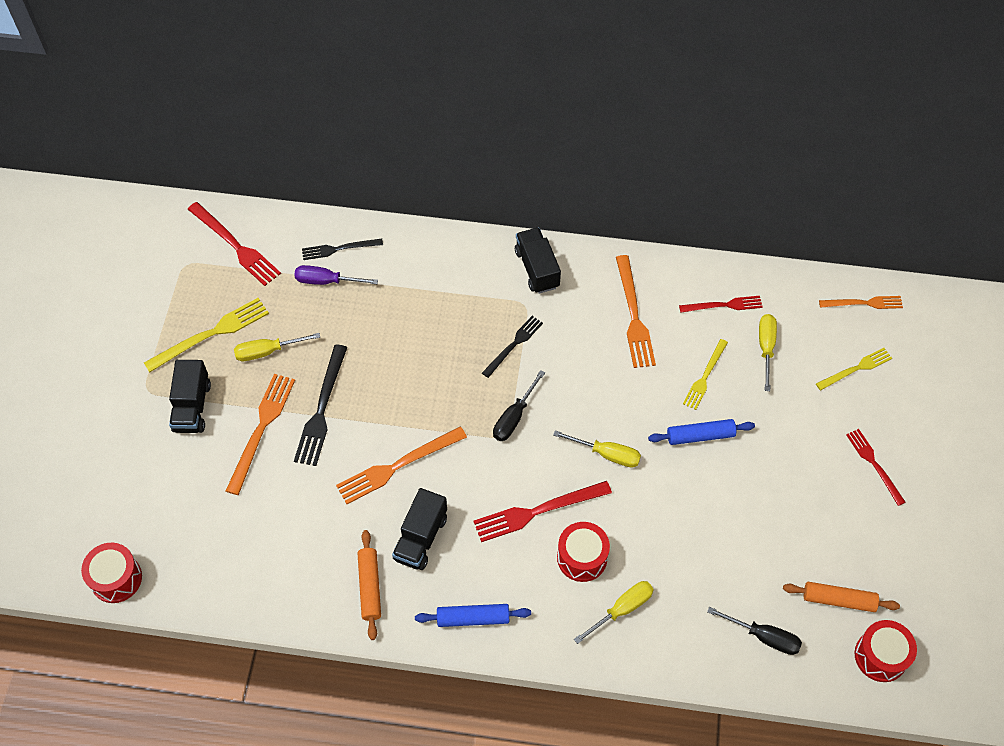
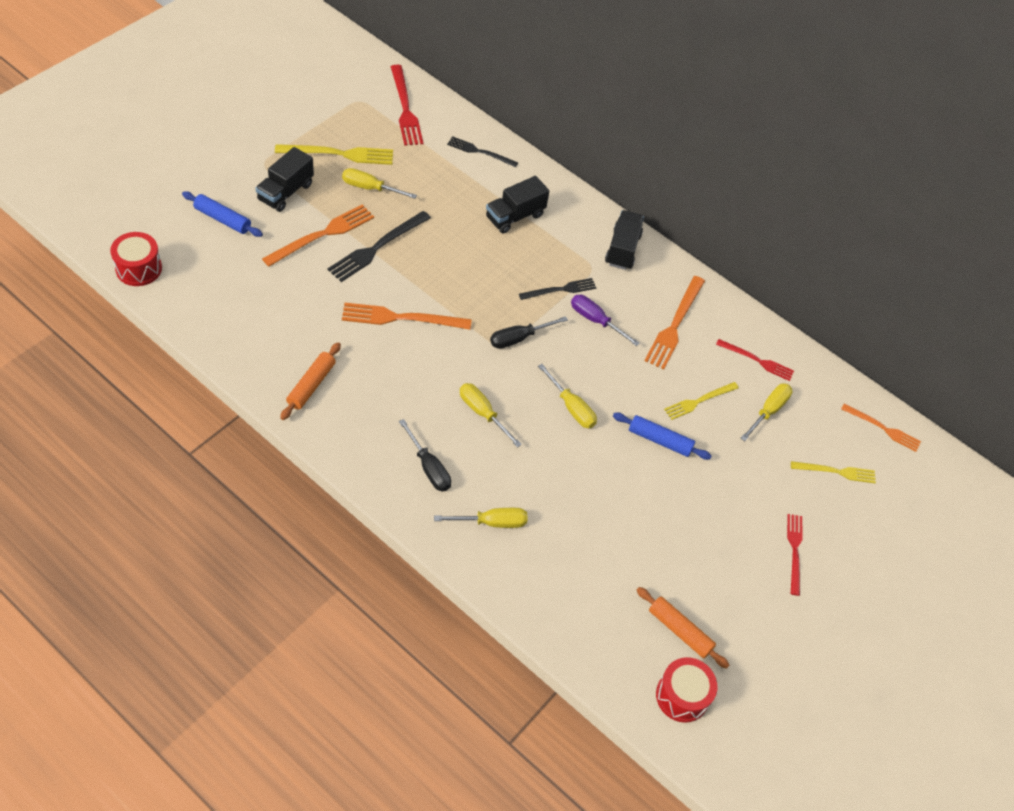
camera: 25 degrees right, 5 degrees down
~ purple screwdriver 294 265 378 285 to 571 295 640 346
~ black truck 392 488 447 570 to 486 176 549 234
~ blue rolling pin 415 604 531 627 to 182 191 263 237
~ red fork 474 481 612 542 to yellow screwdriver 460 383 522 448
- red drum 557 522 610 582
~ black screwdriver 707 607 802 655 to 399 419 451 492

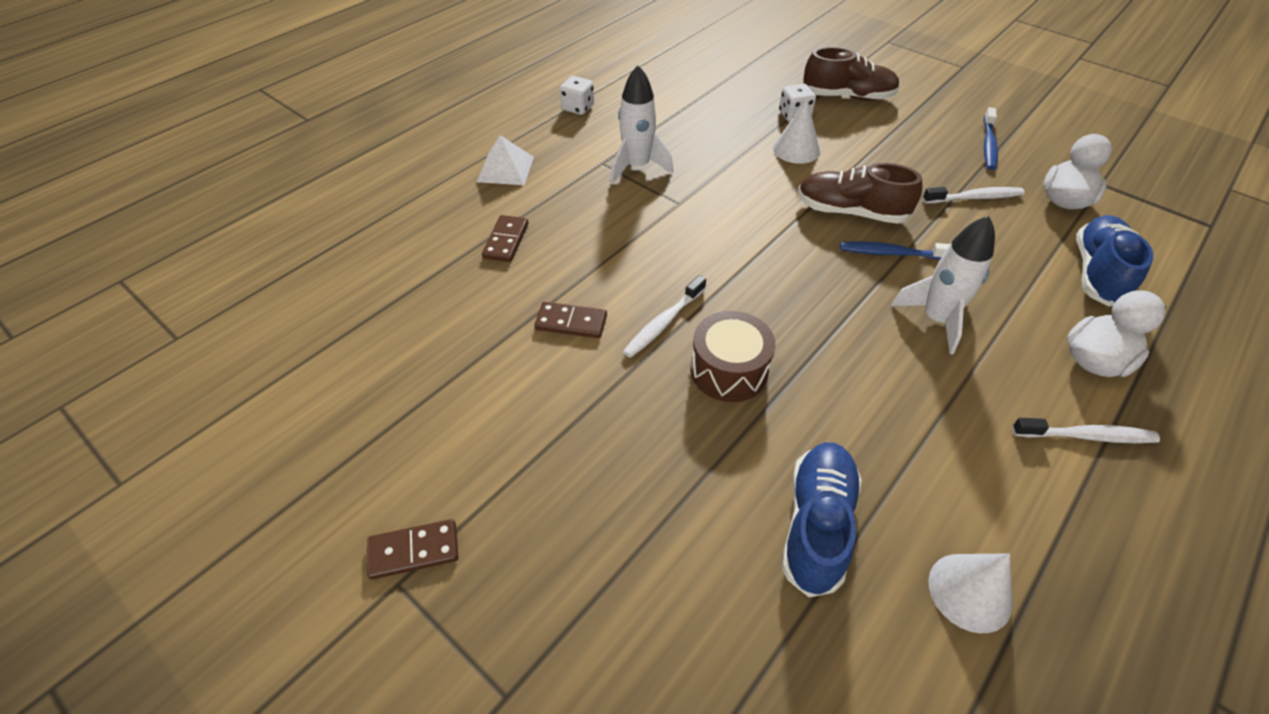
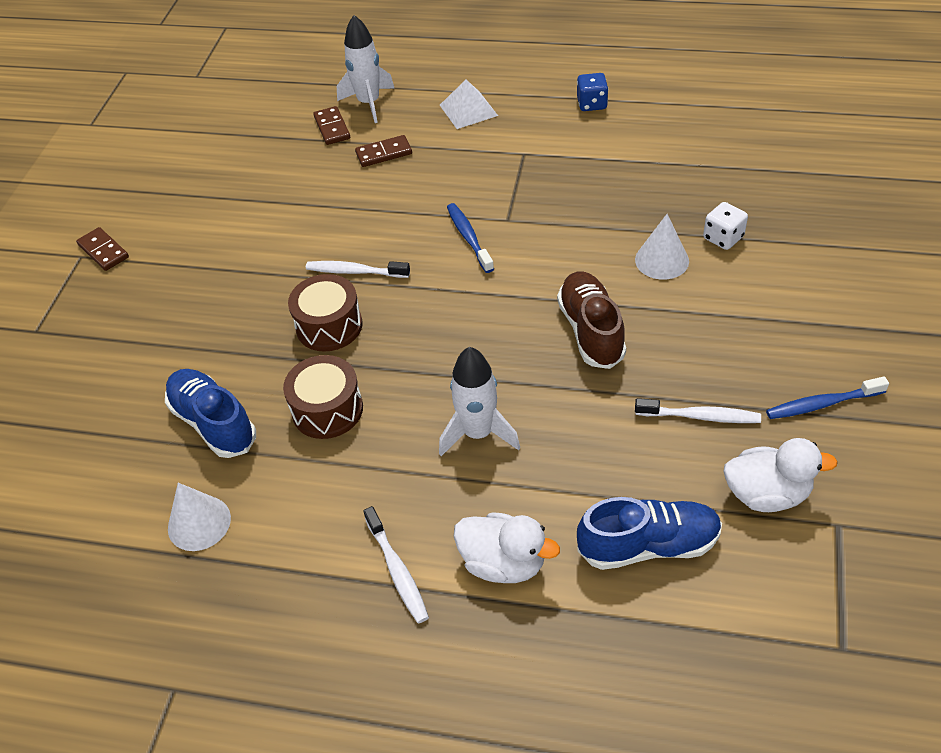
camera: 65 degrees right, 0 degrees up
~ brown domino 534 302 607 338 to 313 106 350 145
~ white dice 560 76 594 115 to blue dice 577 73 608 111
~ white rocket 611 65 673 183 to 337 15 395 123
~ blue shoe 782 442 862 597 = 165 369 256 458 120 degrees counterclockwise
- brown shoe 803 47 900 101
~ blue toothbrush 840 241 950 260 to 447 203 494 273
~ white toothbrush 923 187 1025 203 = 635 398 761 423 45 degrees counterclockwise
+ brown drum 283 355 363 439

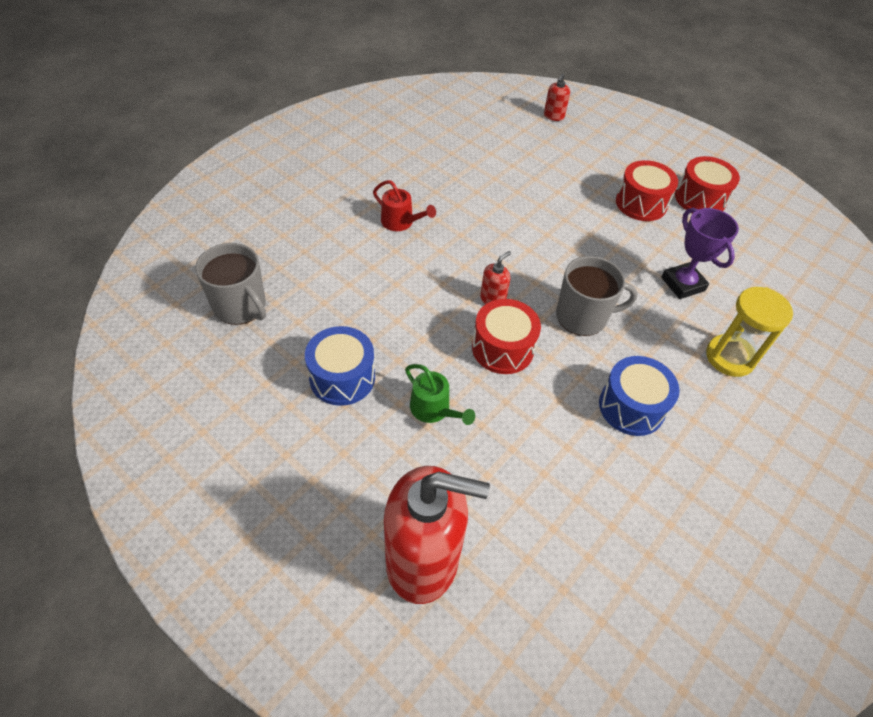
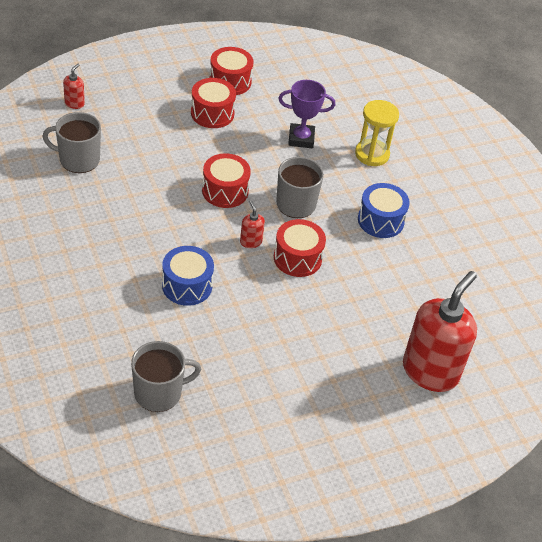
camera: 65 degrees left, 5 degrees down
~ blue drum 305 326 375 406 to 162 246 214 306
- red watering can 373 180 436 231
- green watering can 405 364 475 425
~ red soap dispenser 544 73 570 121 = 63 64 85 109 120 degrees counterclockwise
+ grey mug 42 112 101 173
+ red drum 202 153 251 208

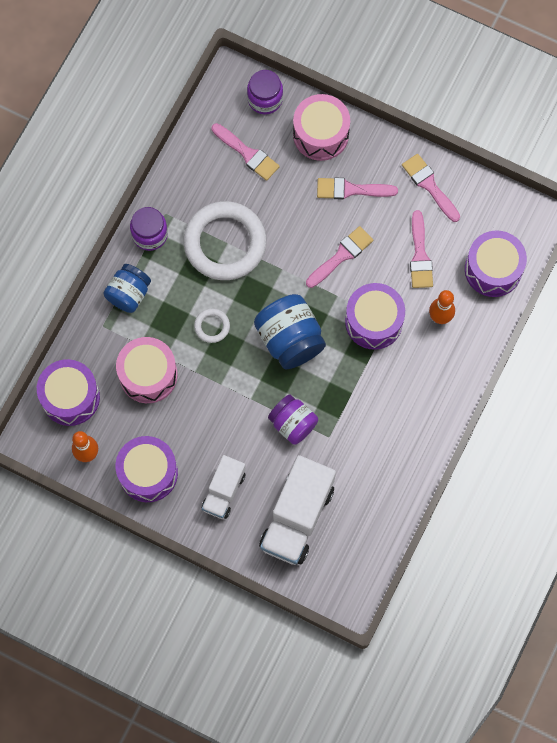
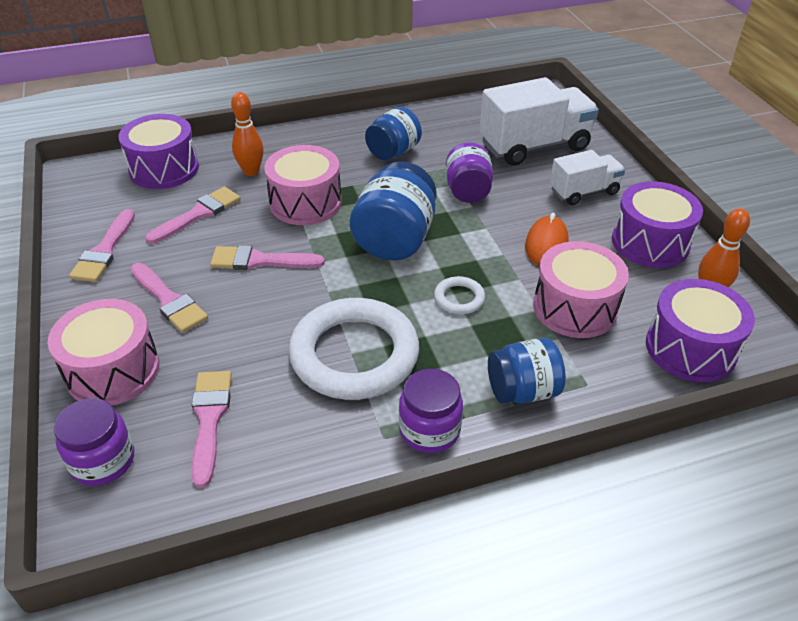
camera: 135 degrees left, 30 degrees down
~ purple drum 345 283 405 350 to pink drum 264 145 342 225
+ blue jar 365 107 422 160
+ orange mouse 525 213 569 266

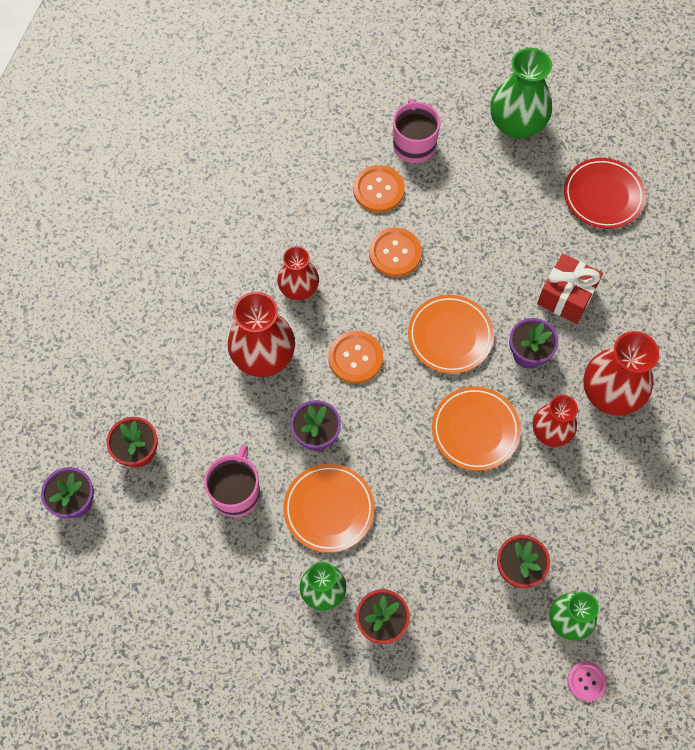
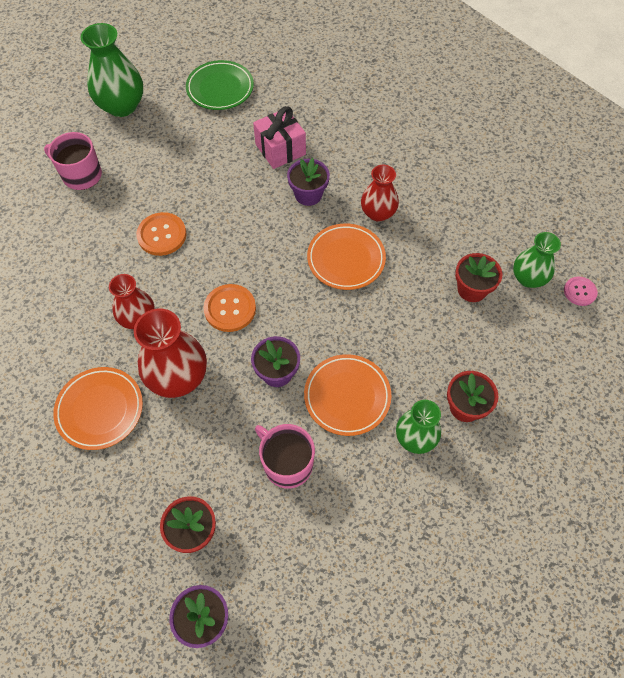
camera: 60 degrees left, 5 degrees down
- orange button 353 165 405 212
~ orange plate 408 295 494 374 to 53 367 143 450
~ red gift 537 254 603 324 to pink gift 253 106 306 169
~ red plate 564 158 646 229 to green plate 186 60 254 110
- red vase 584 331 659 416

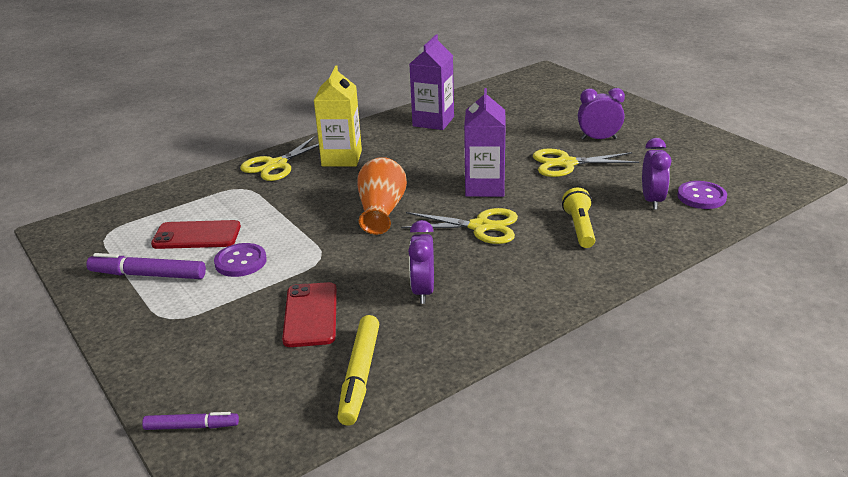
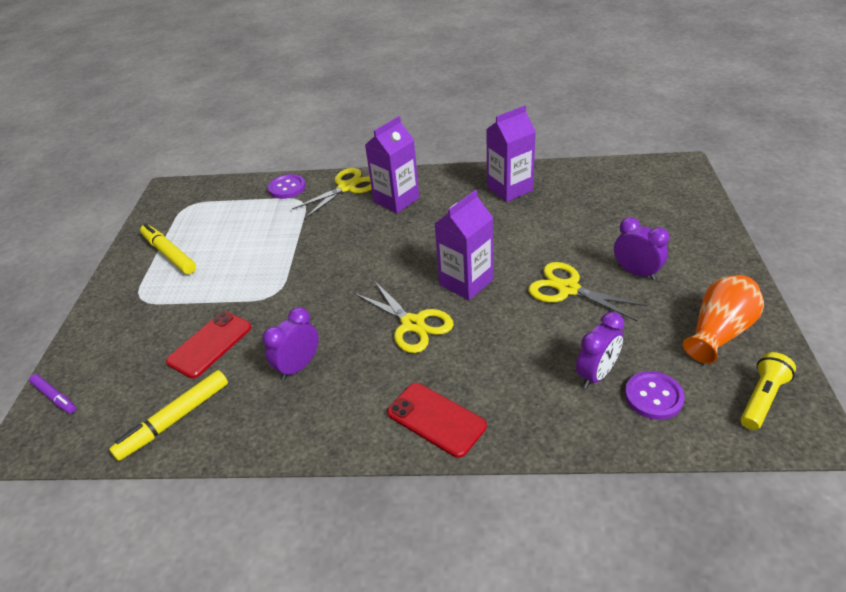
camera: 40 degrees right, 10 degrees up
~ purple marker 86 253 206 279 to yellow marker 140 223 196 274
~ red phone 151 220 241 249 to 387 383 487 458
~ purple button 214 243 267 277 to 268 174 306 199
~ yellow scissors 240 136 319 181 = 292 168 372 219 150 degrees clockwise
~ yellow carton 314 65 362 167 to purple carton 365 116 419 213
~ orange vase 357 157 407 235 to 683 275 764 364
~ yellow flashlight 562 188 595 248 to 741 352 796 430

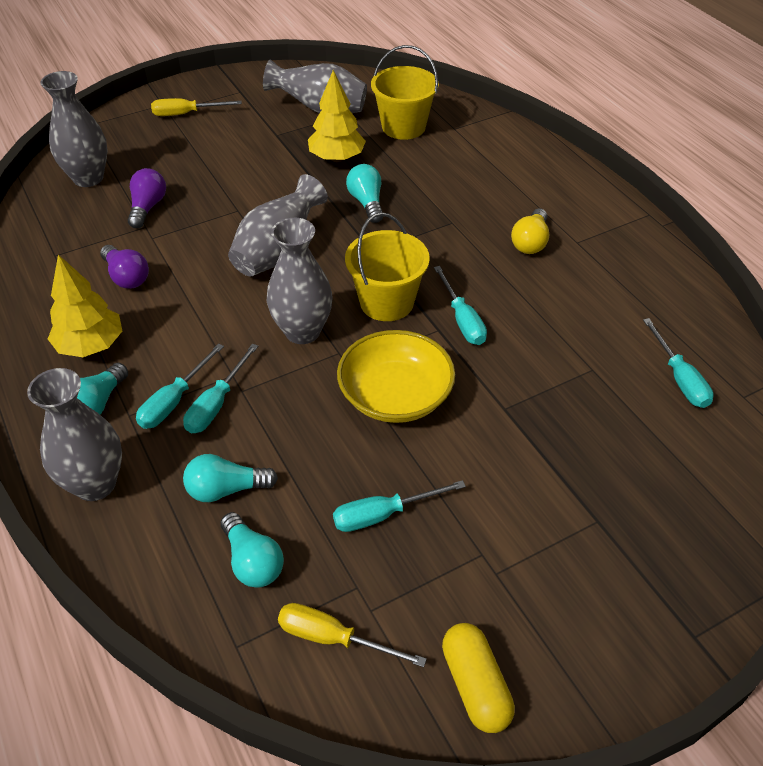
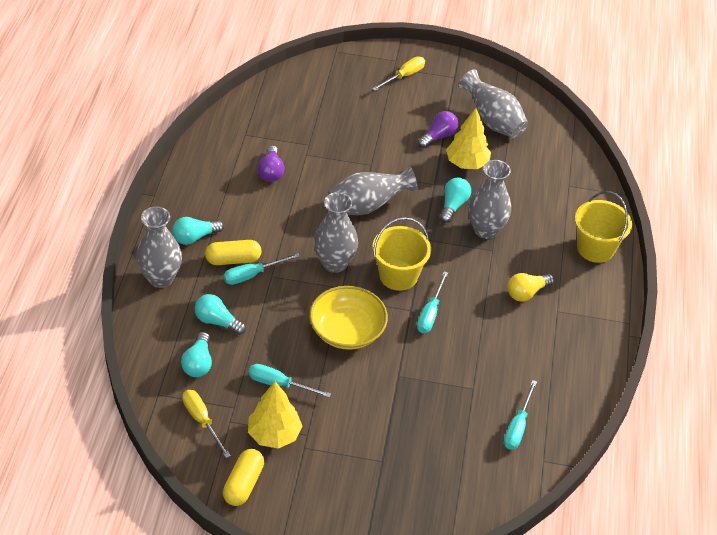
camera: 35 degrees right, 0 degrees up
~ grey vase 41 71 107 187 to 468 160 511 239
~ yellow tree 48 255 122 357 to 248 381 302 449
~ purple light bulb 127 168 166 228 to 418 111 459 148
~ turquoise screwdriver 136 343 224 429 to yellow capsule 205 240 262 265
~ yellow screwdriver 151 98 242 116 = 372 57 425 91 105 degrees clockwise
~ yellow bucket 371 45 439 140 to 575 191 632 263

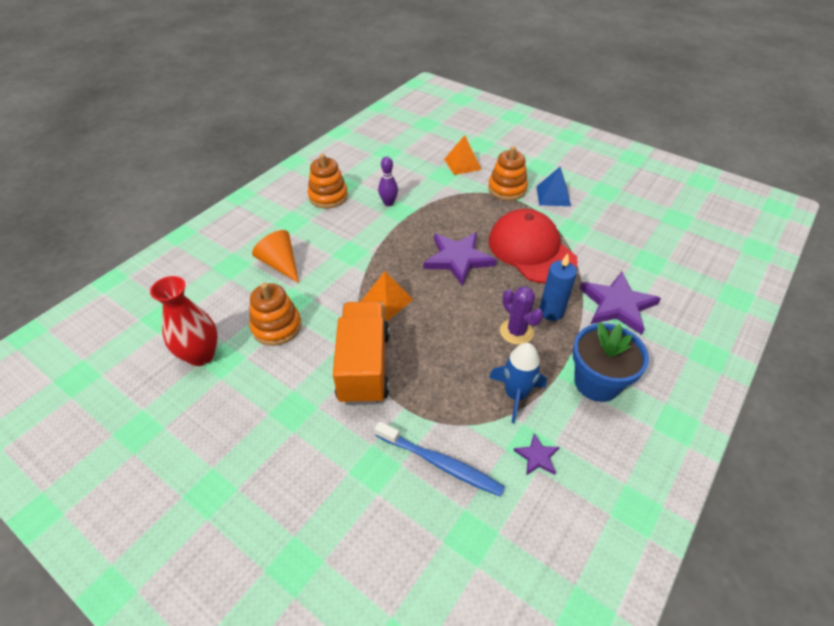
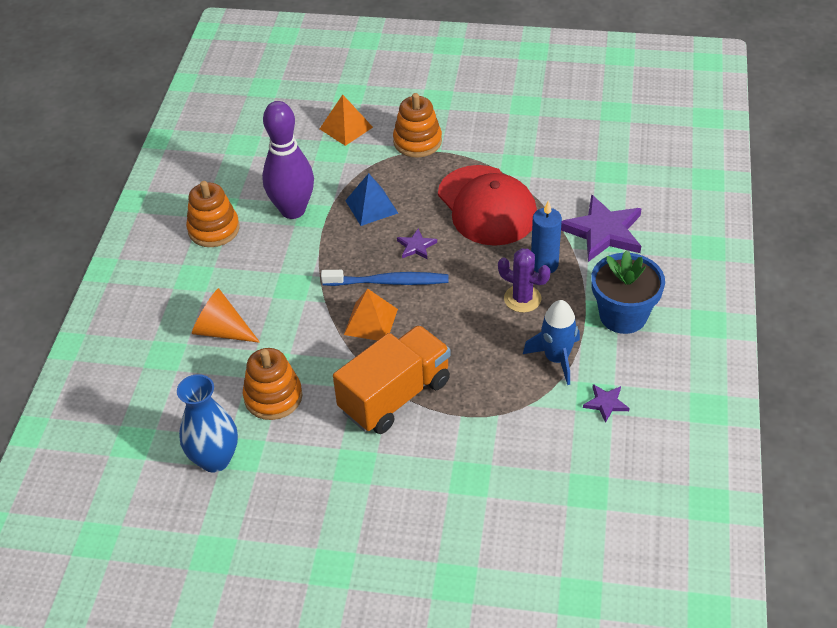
camera: 25 degrees left, 0 degrees up
~ red vase 150 276 218 366 to blue vase 177 374 238 473
~ orange truck 333 301 390 405 = 333 325 450 434 75 degrees clockwise
~ blue toothbrush 375 421 505 497 to 321 270 449 286
~ purple bowling pin 378 156 398 206 = 262 101 314 219 x1.99
~ purple star 423 232 497 286 = 397 228 437 259 x0.47
~ red cap 489 209 578 284 = 438 165 537 246 150 degrees counterclockwise
~ blue pyramid 536 167 571 206 to 345 173 398 226

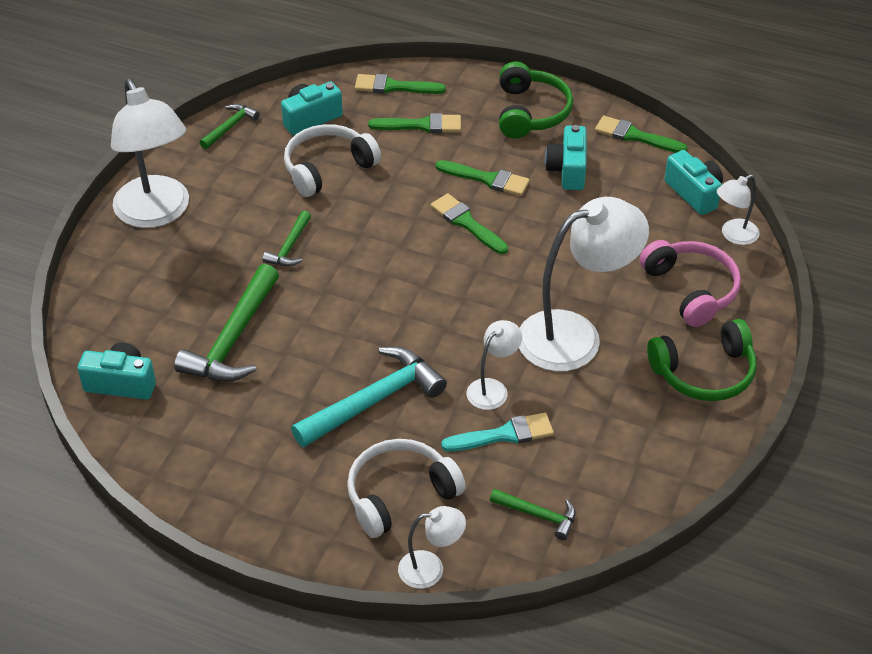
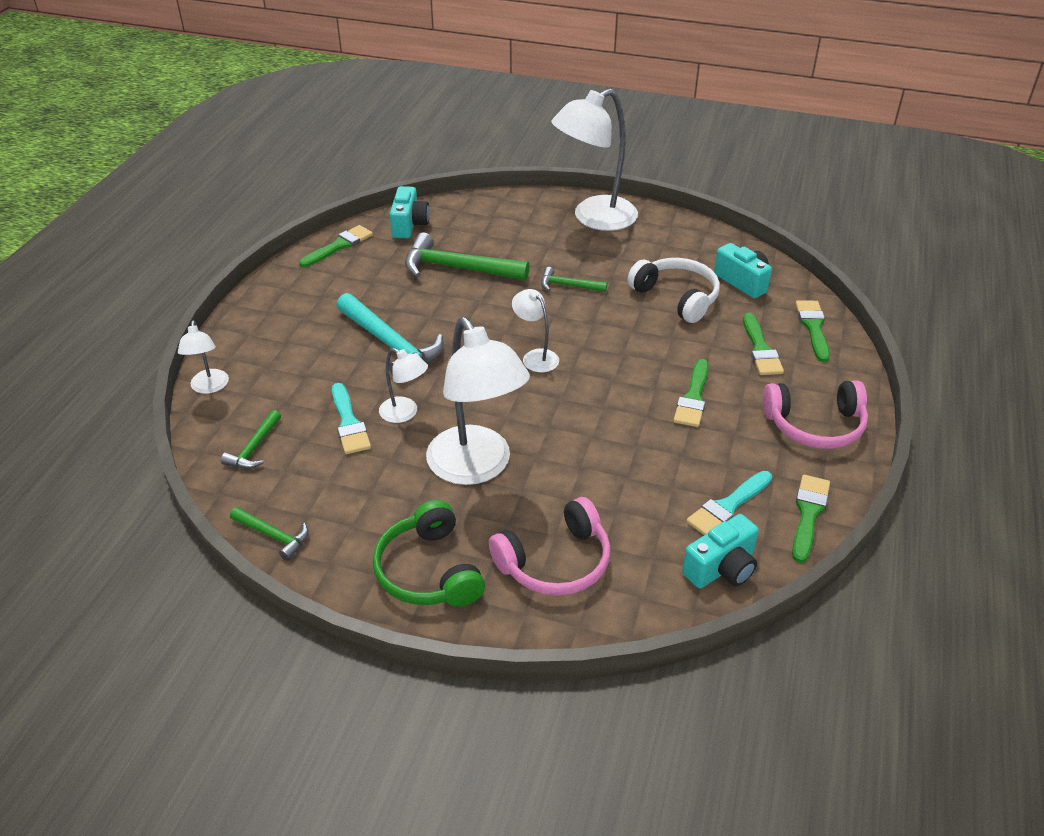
camera: 85 degrees right, 5 degrees down
~ green hammer 200 104 260 149 to 230 507 309 561
- white headphones 347 439 466 538
~ green brush 430 193 508 254 to 299 225 373 267
~ green headphones 499 61 573 138 to pink headphones 762 380 868 449
- turquoise camera 545 125 587 190
~ white lamp 717 175 759 245 to 512 289 559 372
+ turquoise brush 686 471 772 535

